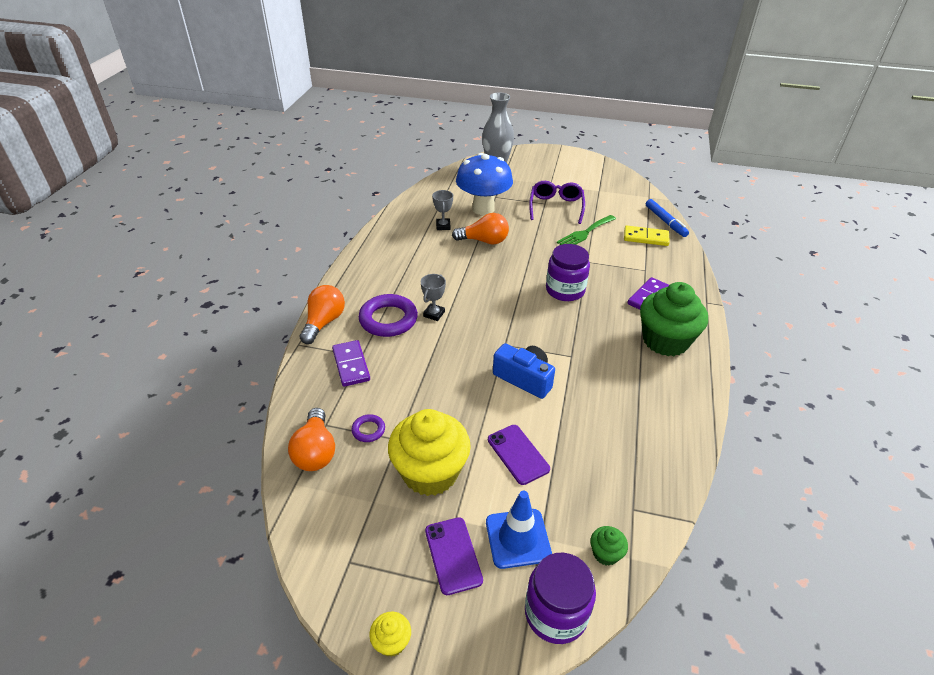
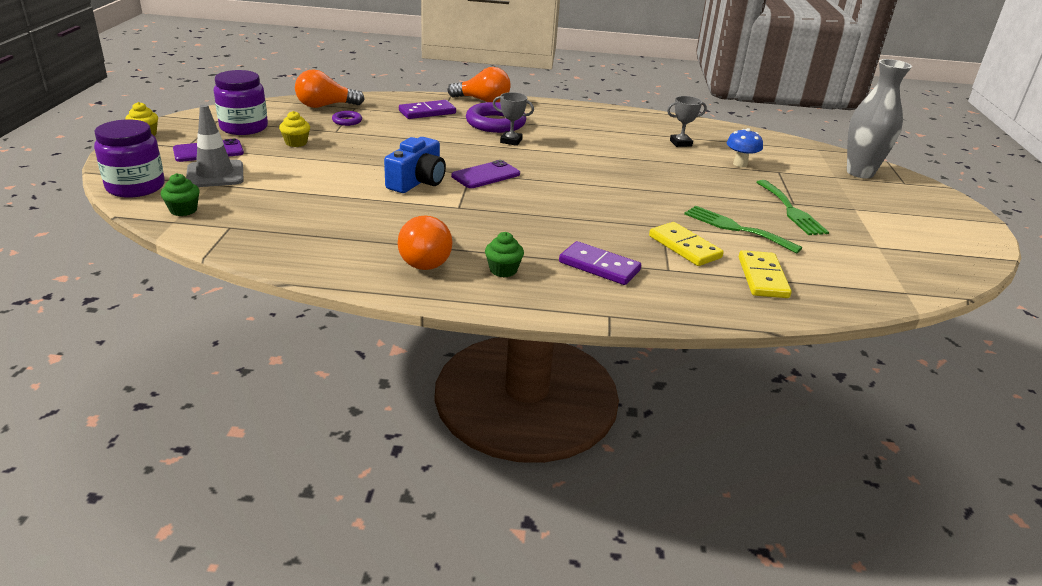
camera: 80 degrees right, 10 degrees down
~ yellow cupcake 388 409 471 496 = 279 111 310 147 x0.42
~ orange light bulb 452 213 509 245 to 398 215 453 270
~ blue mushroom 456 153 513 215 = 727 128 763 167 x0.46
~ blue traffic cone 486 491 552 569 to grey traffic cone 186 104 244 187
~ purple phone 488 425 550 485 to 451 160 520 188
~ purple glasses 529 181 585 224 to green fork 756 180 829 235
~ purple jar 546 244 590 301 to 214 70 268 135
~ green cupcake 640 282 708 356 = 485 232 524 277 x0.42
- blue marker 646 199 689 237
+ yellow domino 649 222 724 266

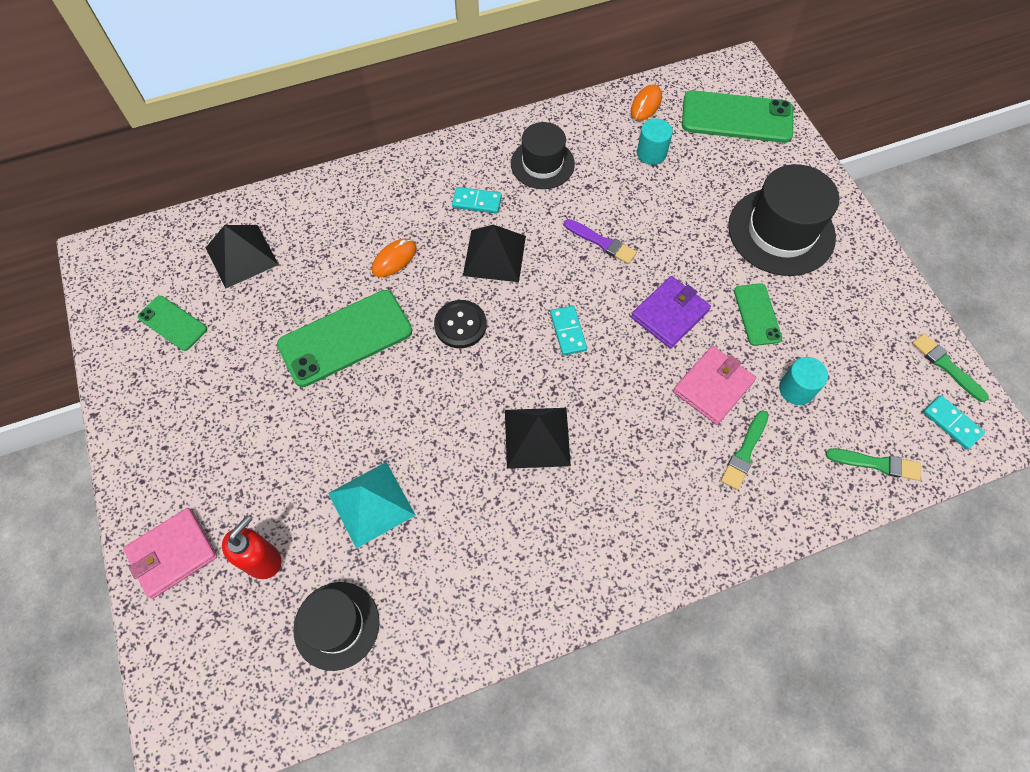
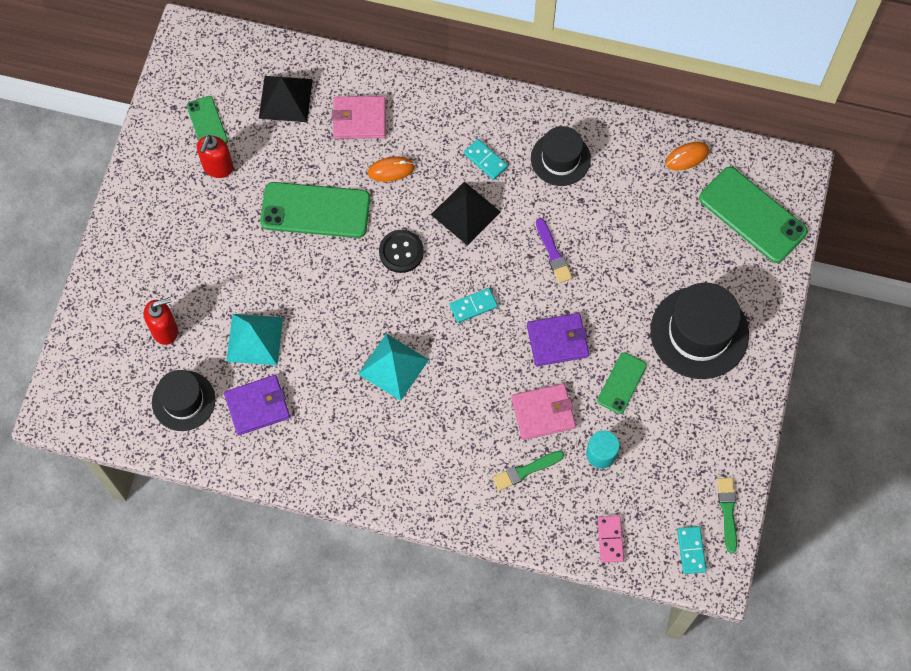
camera: 35 degrees right, 5 degrees up
~ pink wallet 123 508 218 599 to 332 96 386 139
~ black pyramid 505 408 571 469 to turquoise pyramid 358 334 429 401
~ turquoise domino 550 306 587 355 = 450 288 498 323 45 degrees clockwise
- turquoise cylinder 637 118 673 165
~ green brush 825 448 921 481 to pink domino 597 516 624 563
+ red soap dispenser 197 135 233 178
+ purple wallet 224 375 290 435

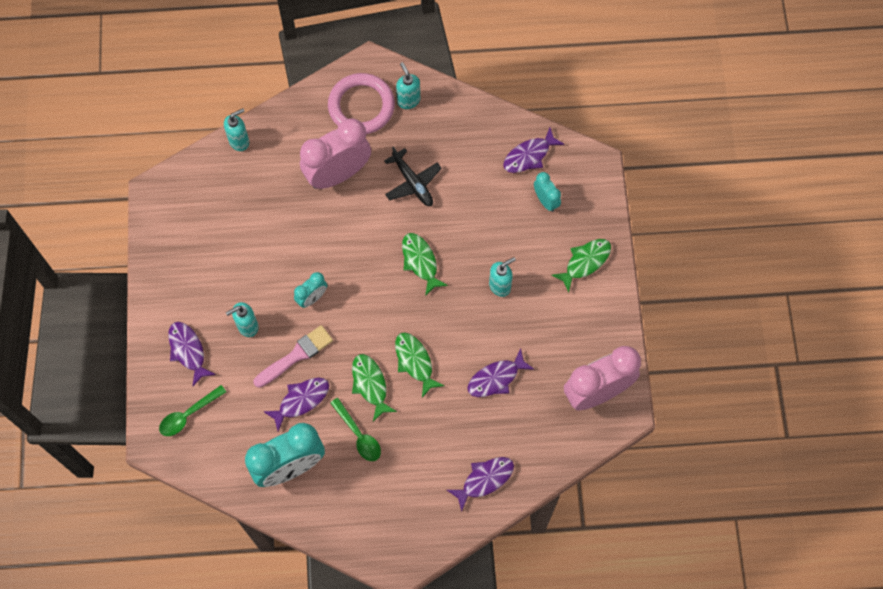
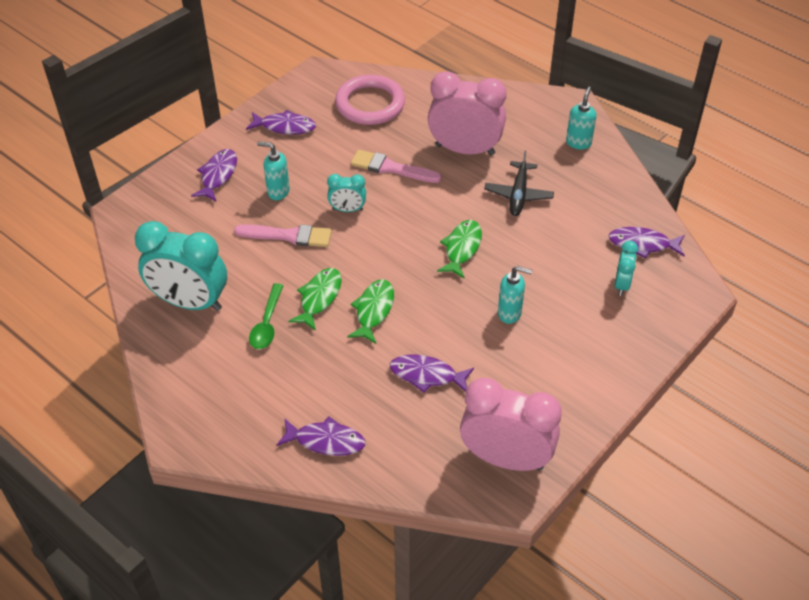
camera: 45 degrees right, 20 degrees down
- green spoon 159 385 226 436
- turquoise soap dispenser 224 109 249 151
~ purple fish 263 377 329 431 to 246 110 316 135
~ pink ring 328 73 395 134 to 335 75 405 125
- green fish 552 239 611 293
+ pink brush 351 150 442 183

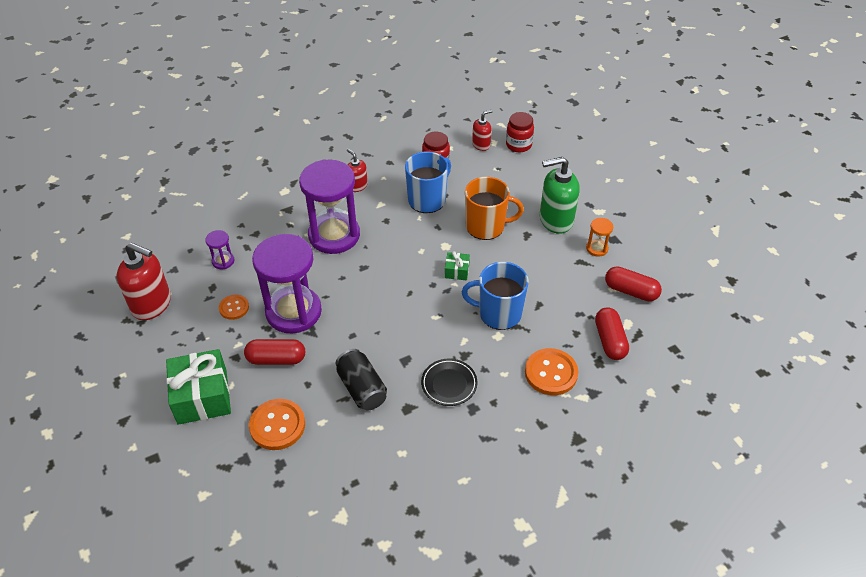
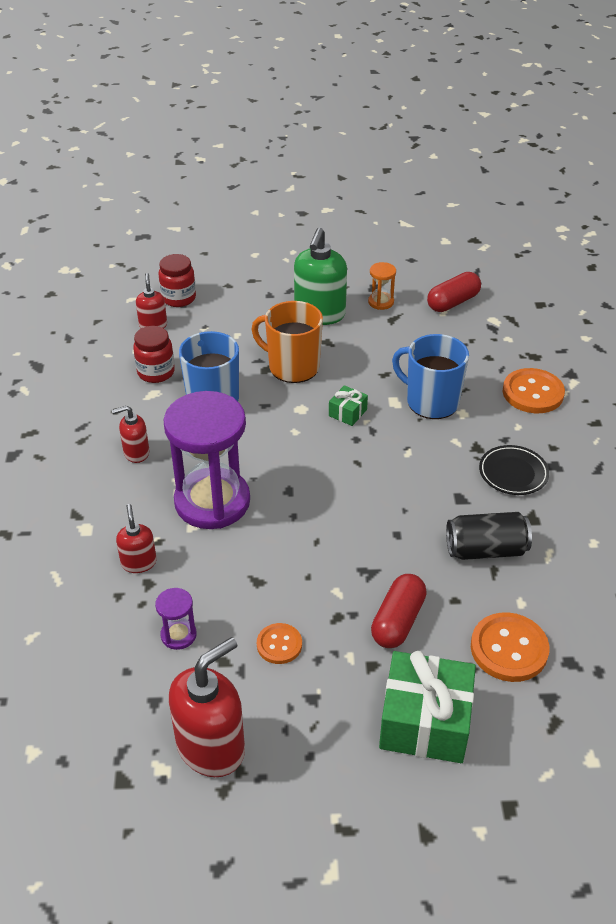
camera: 65 degrees left, 5 degrees down
- purple hourglass 252 234 322 333
~ blue mug 462 262 529 330 = 392 334 469 419 90 degrees clockwise
~ orange mug 465 177 524 240 = 251 301 323 383 90 degrees counterclockwise
- red capsule 595 307 629 360
+ red soap dispenser 116 504 157 573

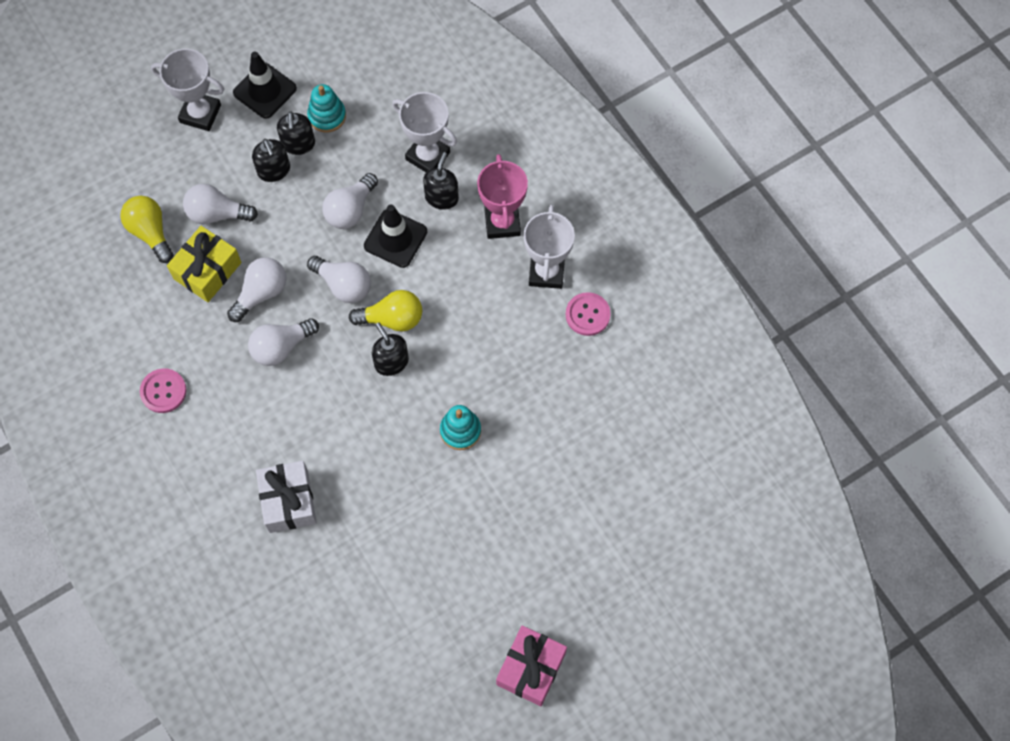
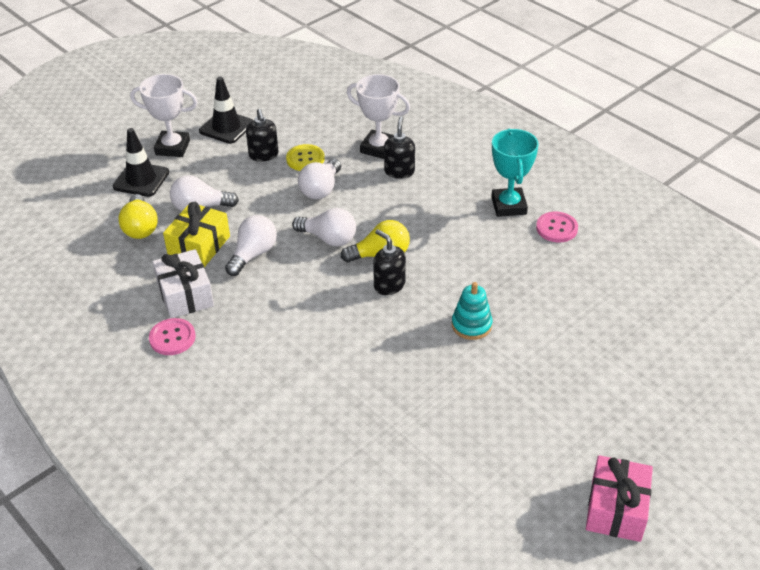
camera: 10 degrees left, 25 degrees down
~ yellow light bulb 120 196 174 263 = 118 194 158 239 150 degrees counterclockwise
- white light bulb 248 318 319 366
- black soap dispenser 252 139 290 182
~ white gift 256 461 317 533 to 152 249 214 318
- turquoise stacking toy 307 84 346 132
~ black traffic cone 364 204 427 268 to 113 128 169 197
- pink trophy 477 154 528 239
~ white trophy 524 205 575 289 to turquoise trophy 491 129 539 217
+ yellow button 286 144 325 171

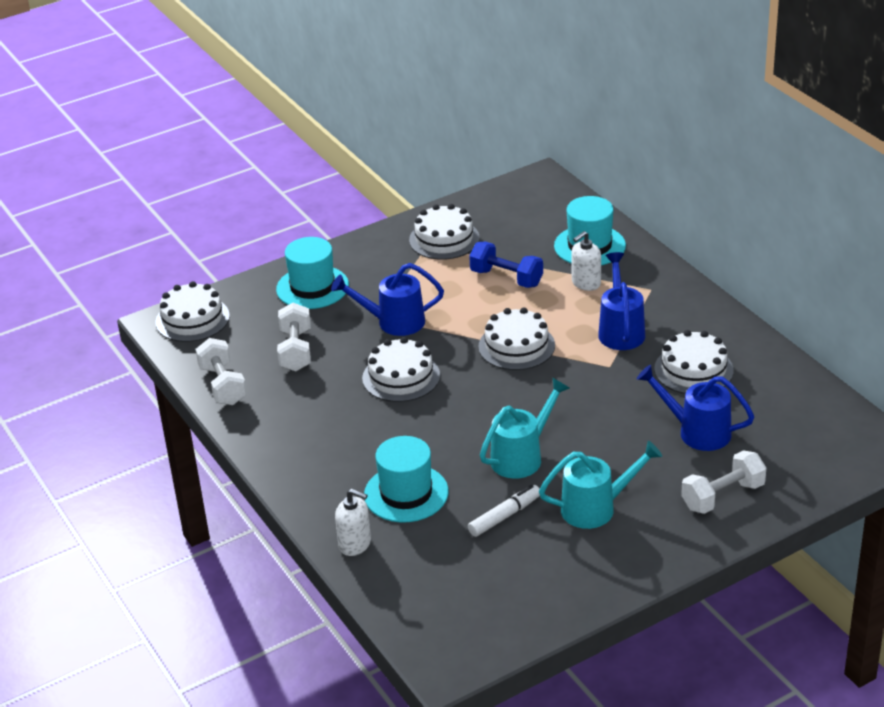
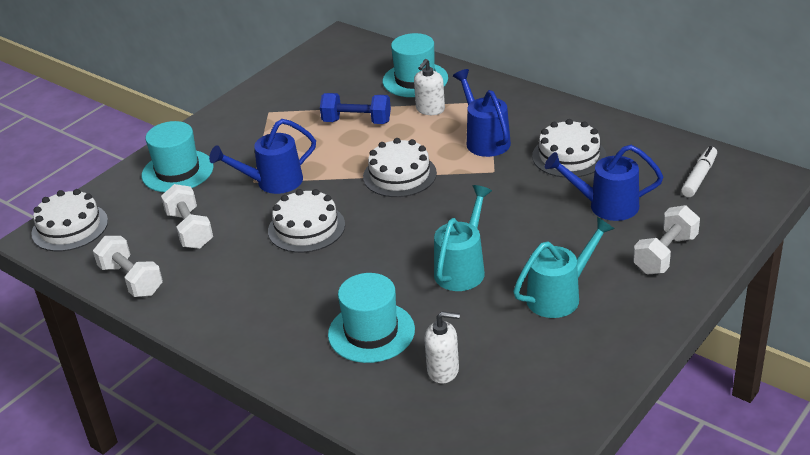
camera: 20 degrees left, 0 degrees up
~ white soap dispenser 335 489 371 556 to 424 312 460 384
- white cake 409 204 480 260
~ white marker 468 485 540 537 to 681 146 717 197

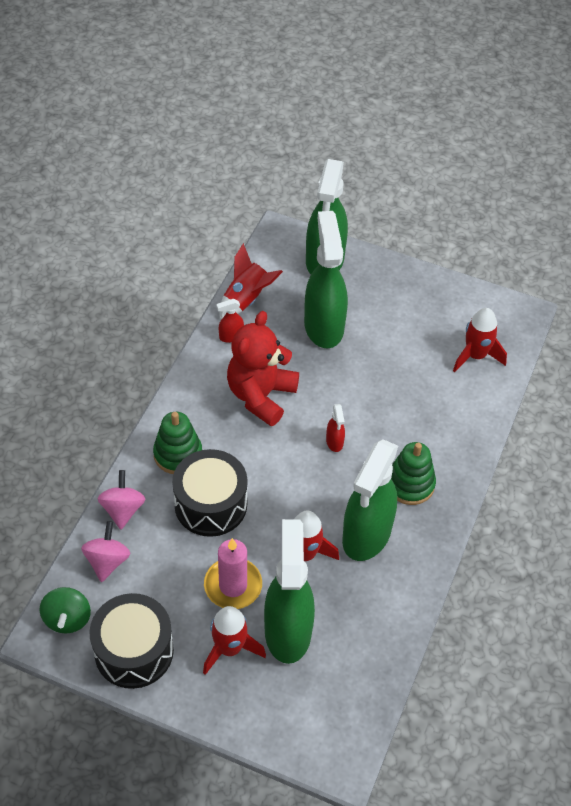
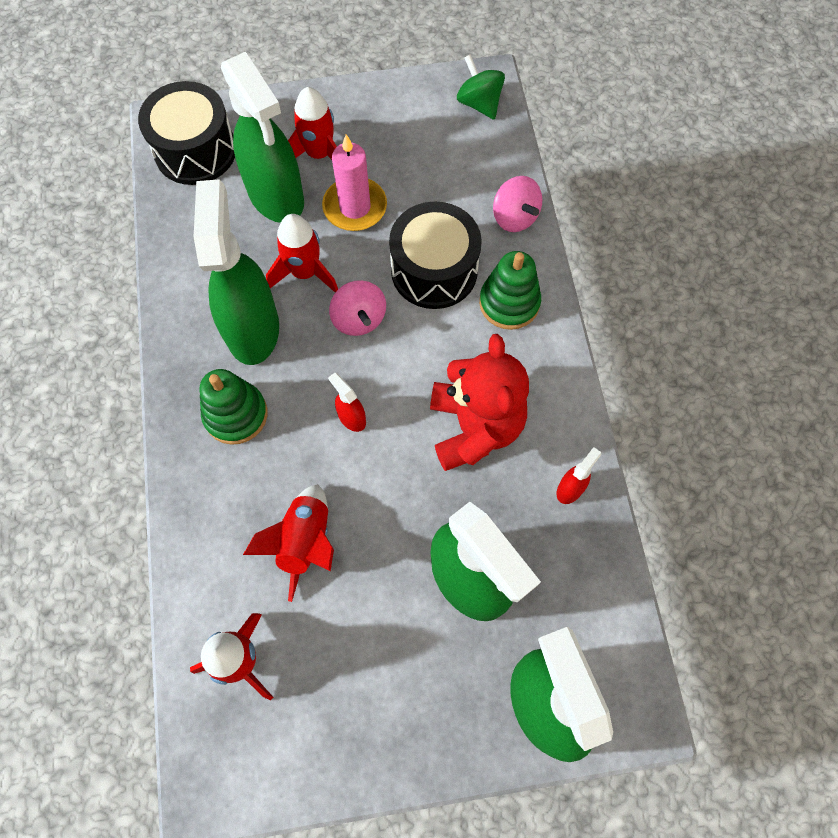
camera: 150 degrees right, 15 degrees up
~ pink spinning top 81 521 131 582 to 329 280 386 336
~ black drum 89 593 174 689 to 138 81 235 185
~ red rocket 219 243 283 319 to 243 484 334 602

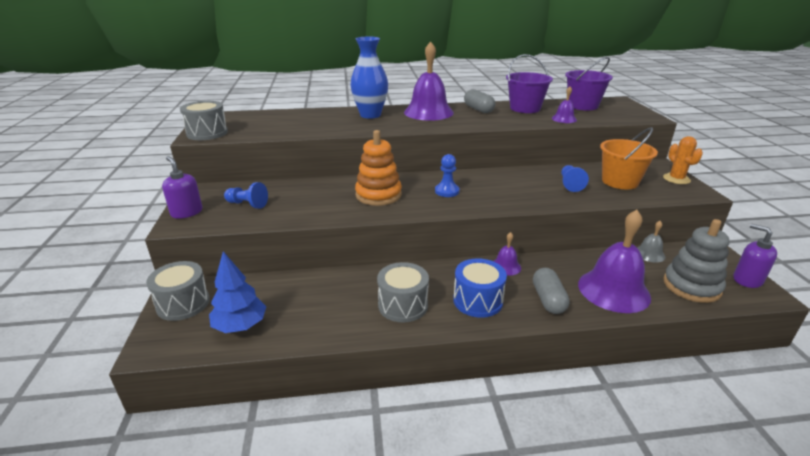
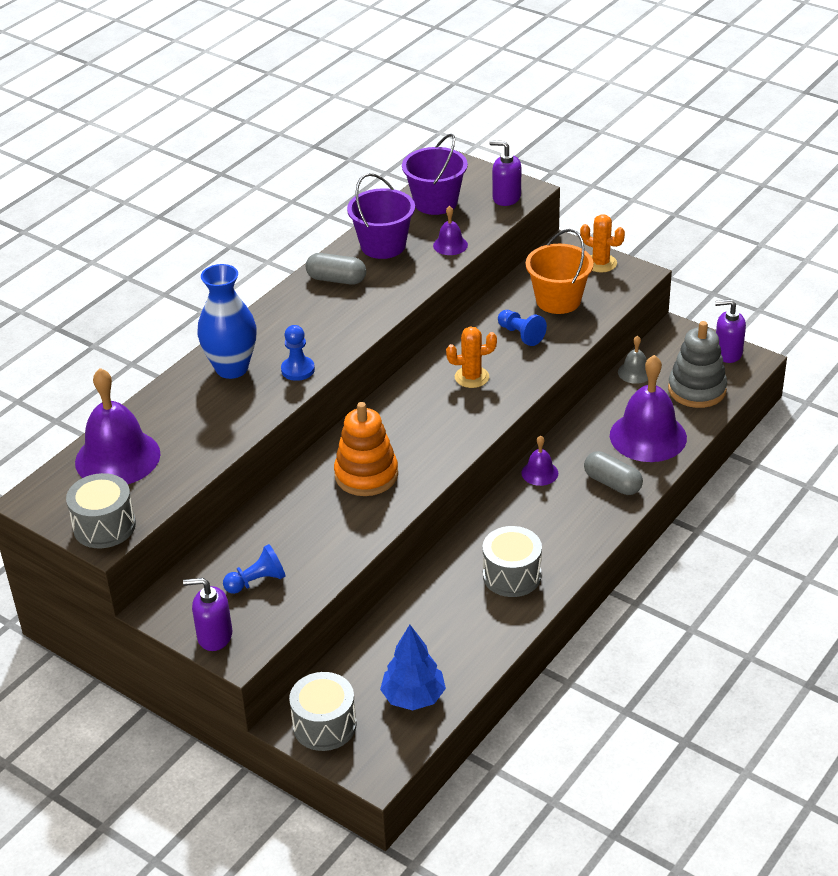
camera: 45 degrees left, 10 degrees up
~ purple bell 404 41 454 121 to 75 368 161 484
~ blue pawn 435 154 460 197 to 281 325 315 381
- blue drum 453 258 507 318
+ orange cactus 446 327 497 388
+ purple soap dispenser 489 140 521 206

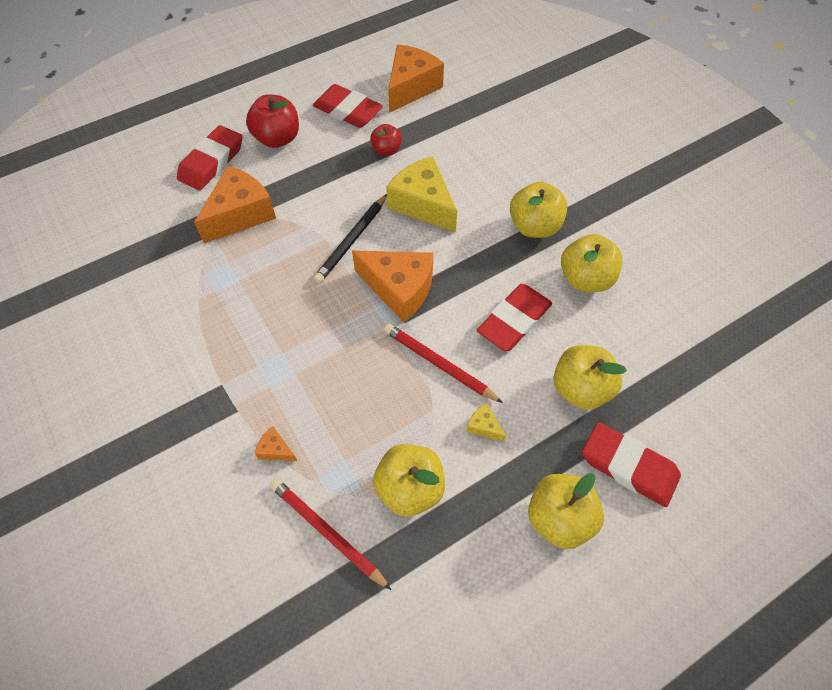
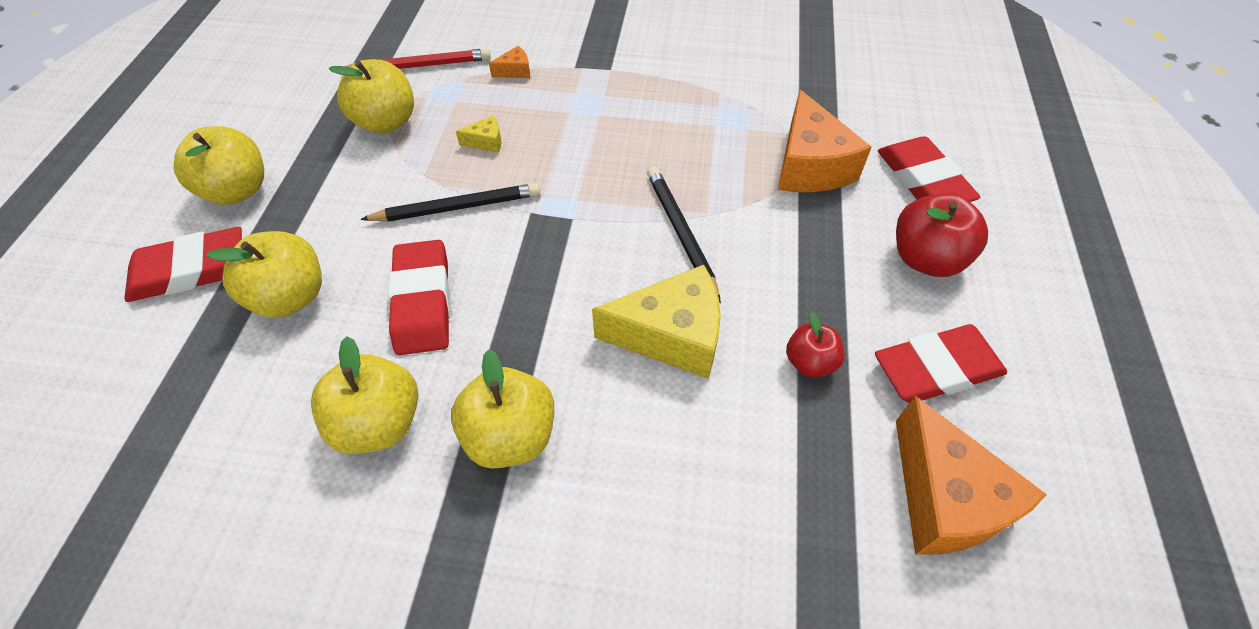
camera: 130 degrees right, 5 degrees down
- orange cheese 352 251 434 322
~ red pencil 384 323 503 403 to black pencil 360 183 540 222
~ yellow cheese 466 403 506 442 to 456 115 501 152

